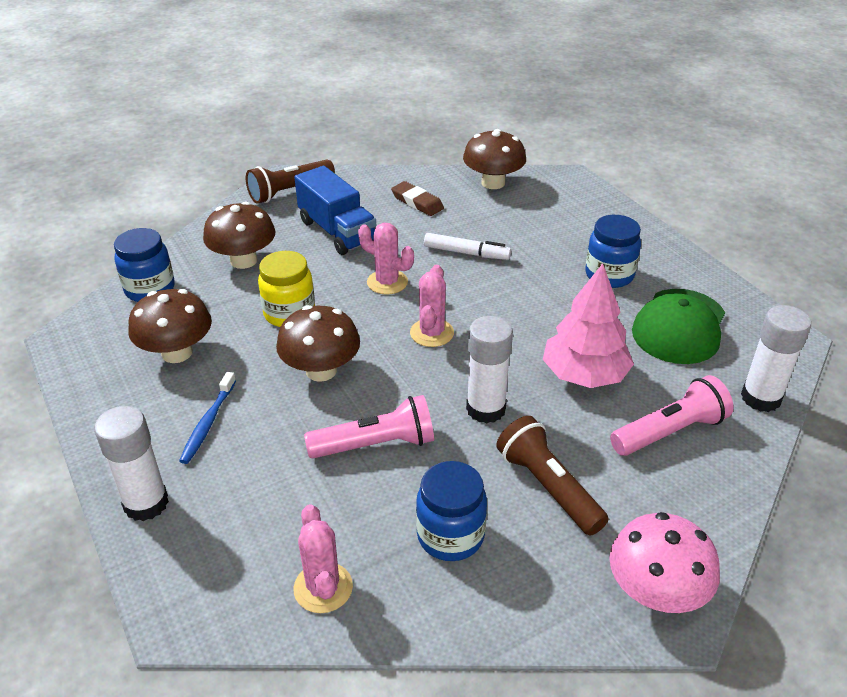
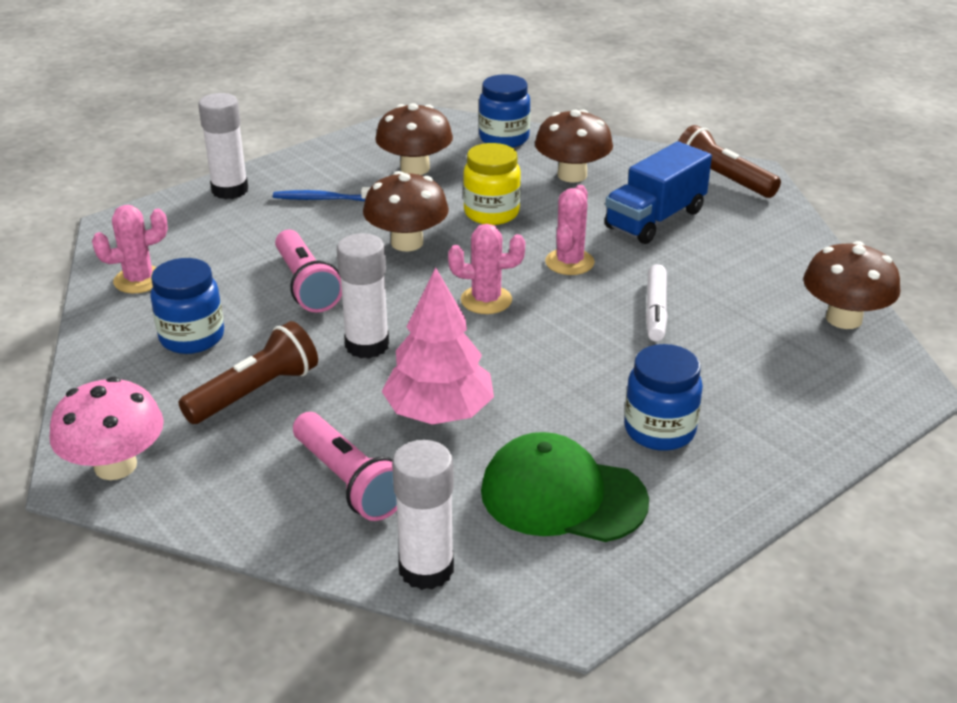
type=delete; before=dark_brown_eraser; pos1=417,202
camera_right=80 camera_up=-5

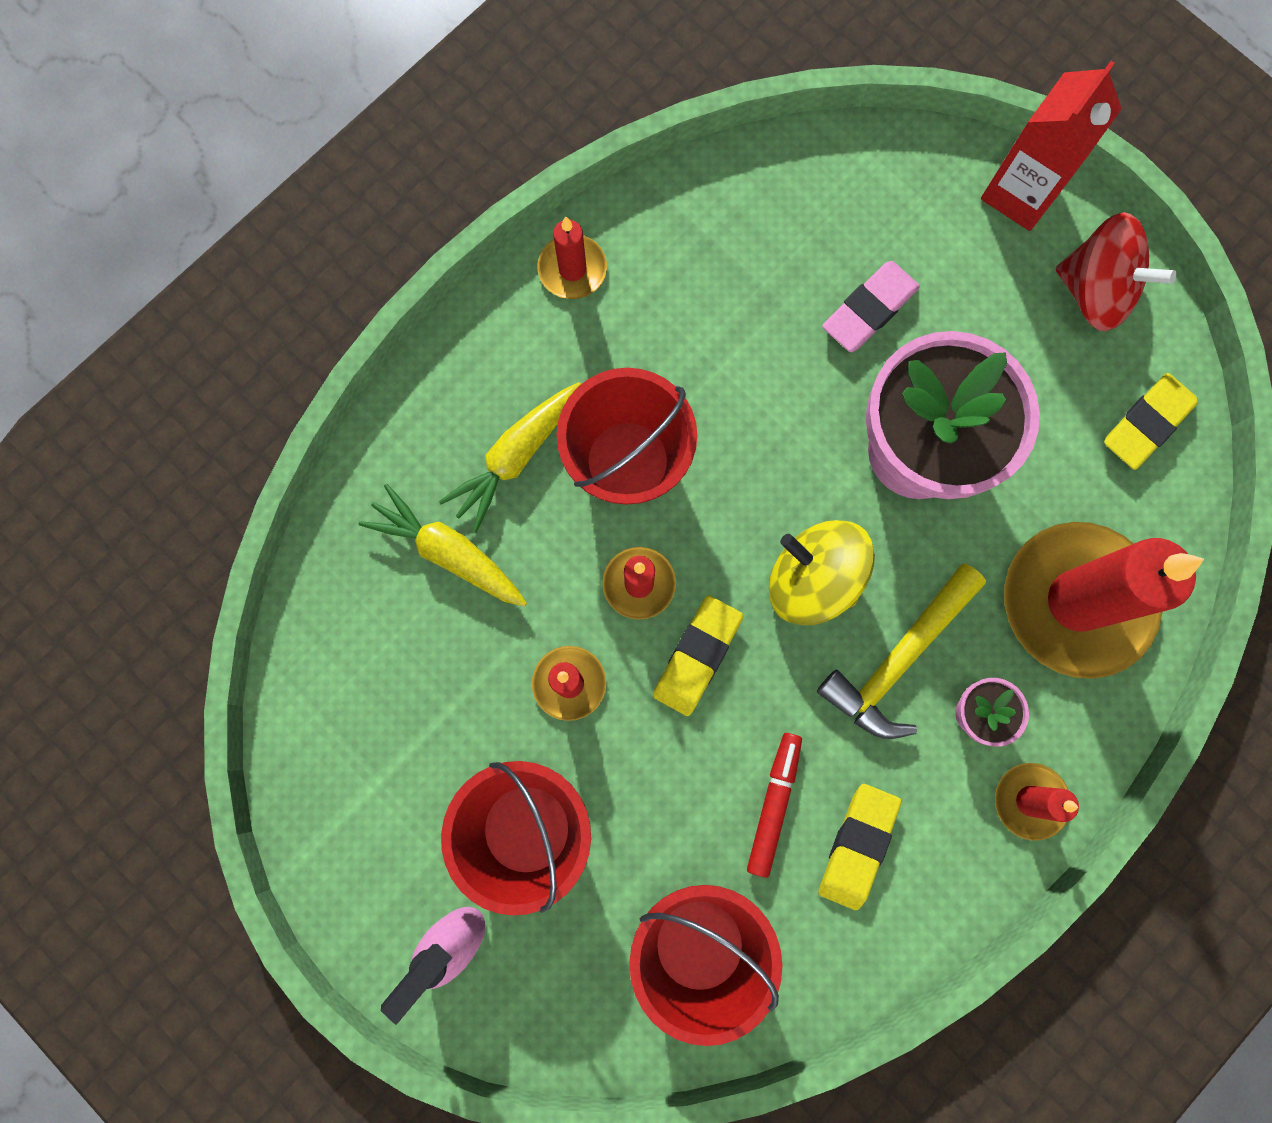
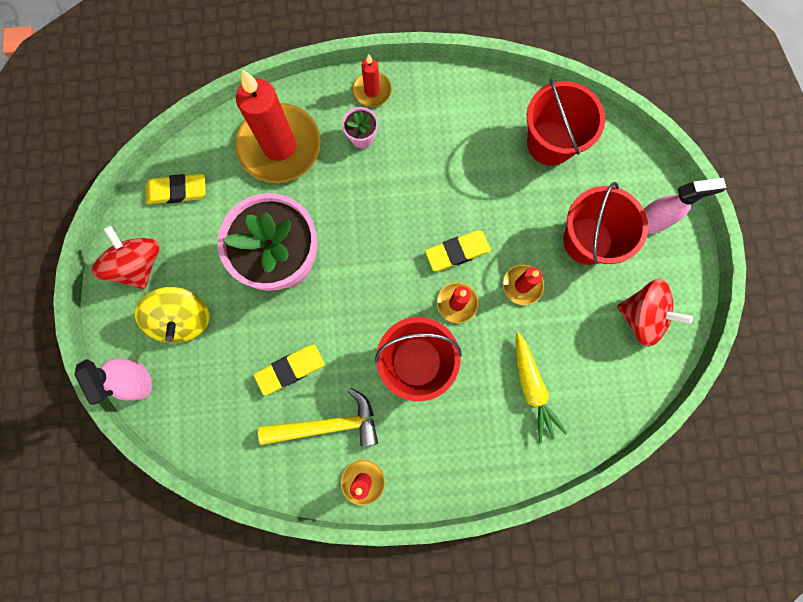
type=delete; before=red_carton; pos1=1020,193
type=delete; before=pink_eraser; pos1=869,310
type=delete; before=yellow_carrot; pos1=516,456
type=move; before=yellow_spinning_top; pos1=812,579; pos2=183,319
type=move; before=yellow_claw_hammer; pos1=899,659; pos2=327,425
type=delete; before=red_marker; pos1=774,803
type=move; before=yellow_eraser; pos1=857,845; pos2=290,369
type=insert; after=red_spinning_top; pos2=641,316
type=insert; after=pink_spray_bottle; pos2=138,380
camera_right=-140 camera_up=0

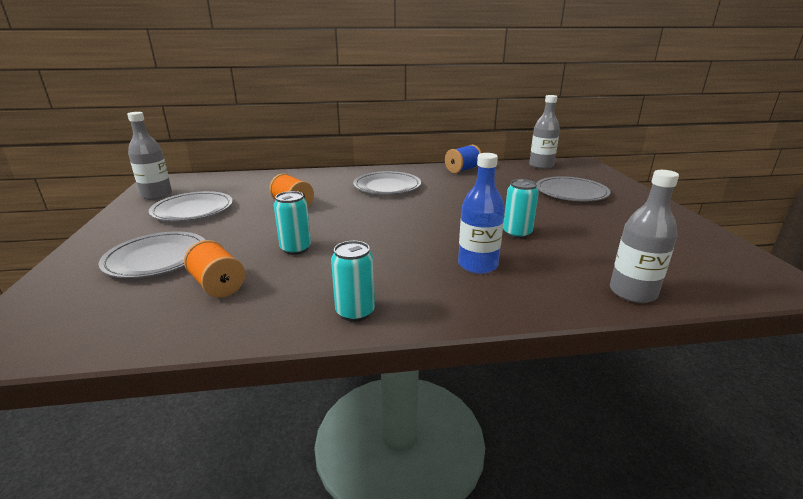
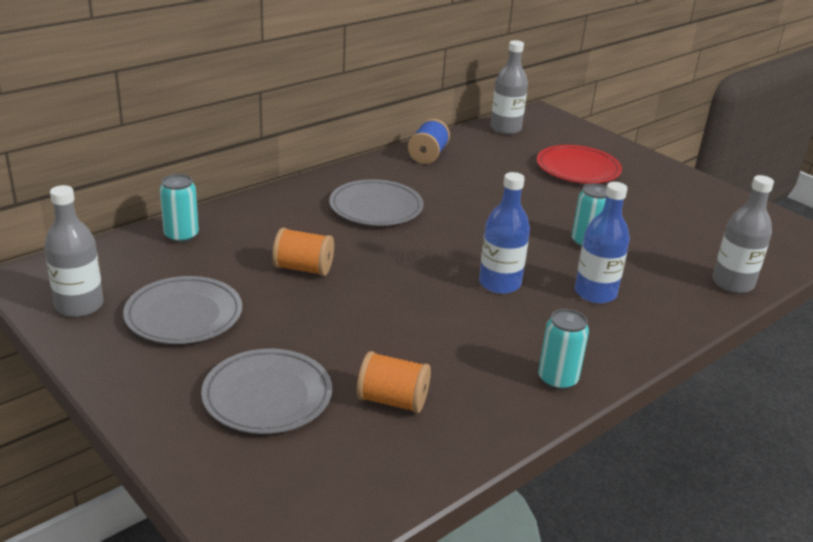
type=recolor; before=grey_flat_dish; after=red_flat_dish; pos1=571,193; pos2=578,169
type=move; before=teal_soda_can; pos1=296,249; pos2=181,236
type=insert; after=blue_bottle; pos2=499,283
camera_right=-35 camera_up=5

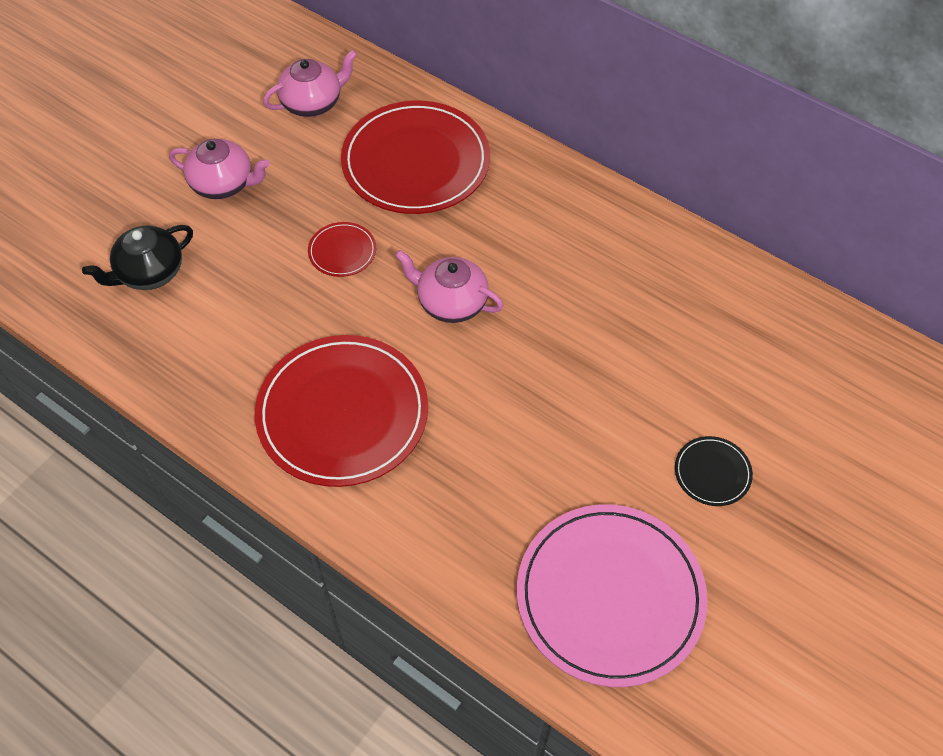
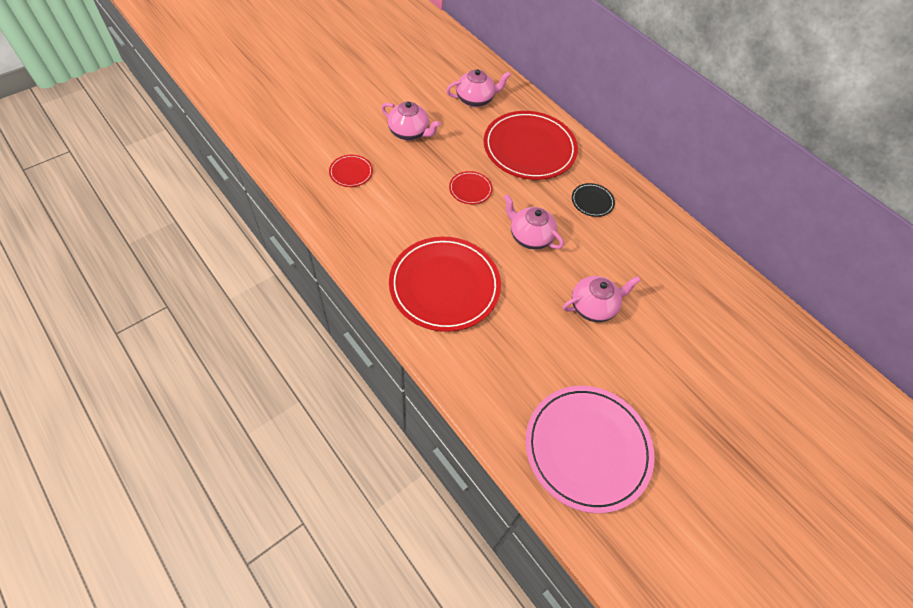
type=replace; before=ebony_tea_pot; after=red_flat_dish; pos1=150,273; pos2=351,172
type=move; before=ebony_flat_dish; pos1=712,472; pos2=592,201
type=insert; after=pink_tea_pot; pos2=593,307
camera_right=10 camera_up=0

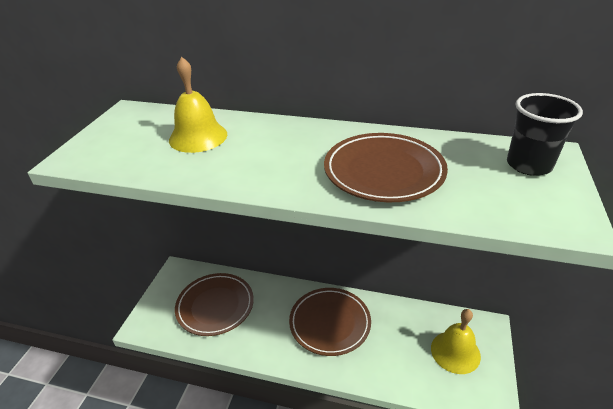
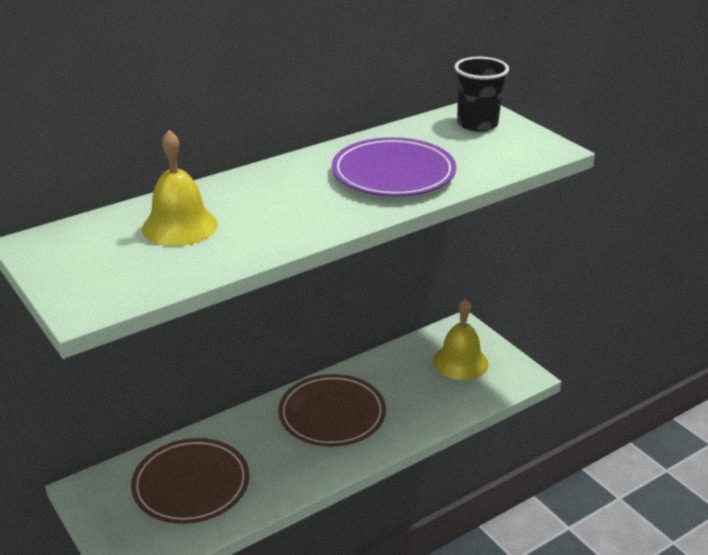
type=recolor; before=dark_brown_flat_dish; after=violet_flat_dish; pos1=383,171; pos2=393,174
camera_right=-50 camera_up=-5

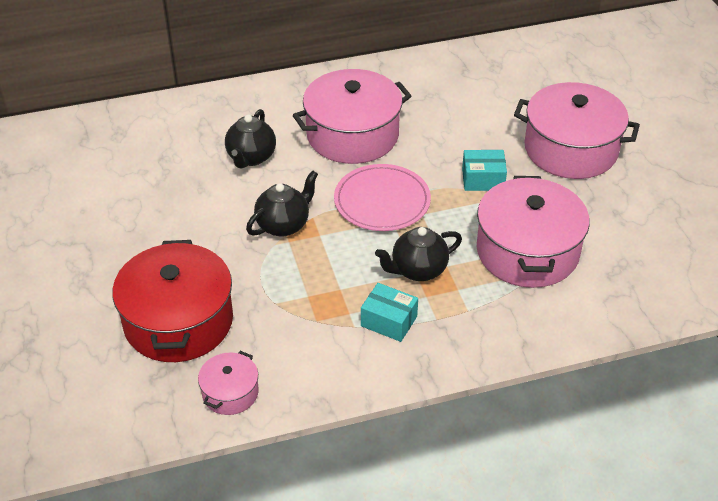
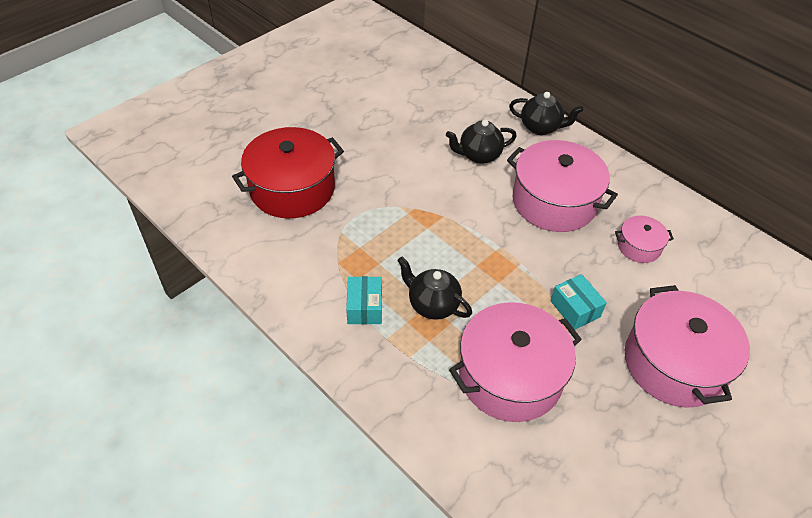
type=delete; before=pink_flat_dish; pos1=382,201
type=move; before=ebony_tea_pot; pos1=283,225; pos2=541,127
type=move; before=pink_stockpot; pos1=230,393; pos2=639,247
camera_right=60 camera_up=5

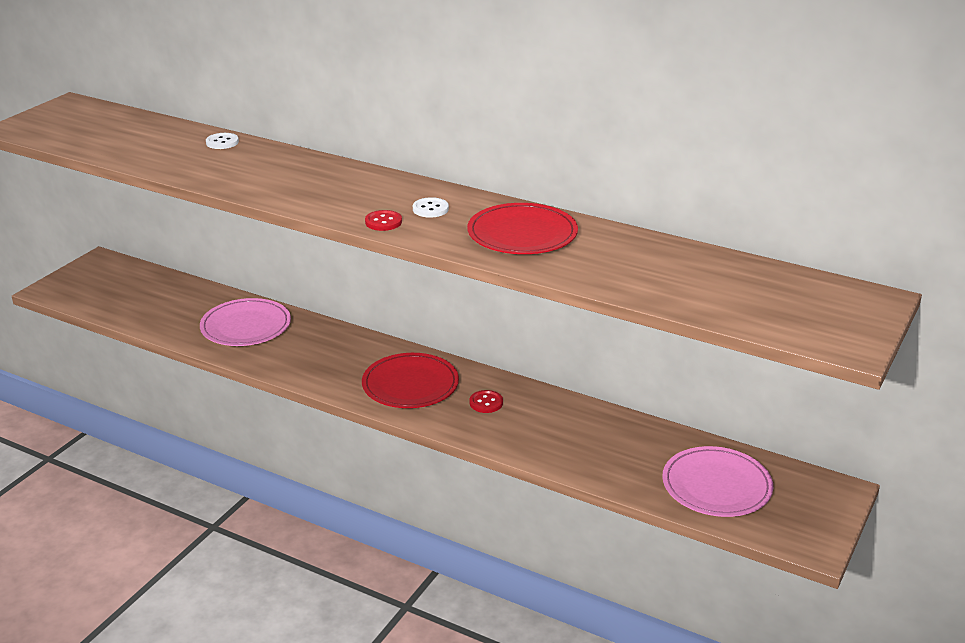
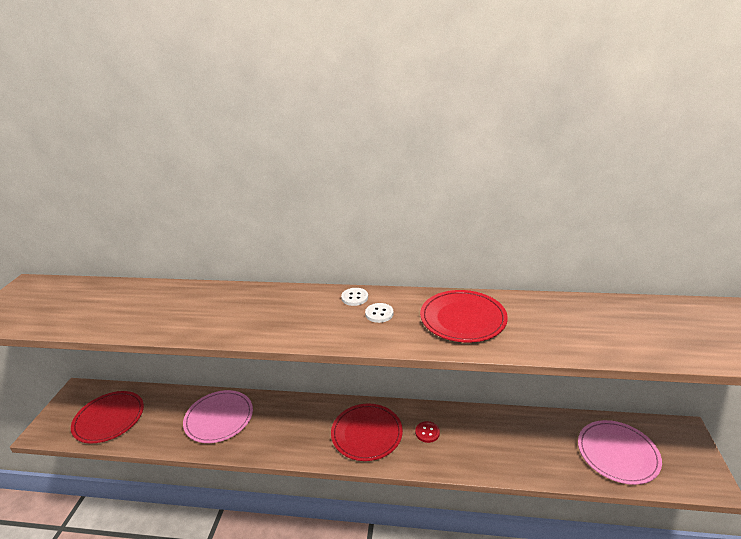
type=move; before=white_button; pos1=222,142; pos2=354,297
type=delete; before=red_button; pos1=383,222
type=insert; after=red_flat_dish; pos2=109,419
camera_right=-20 camera_up=0

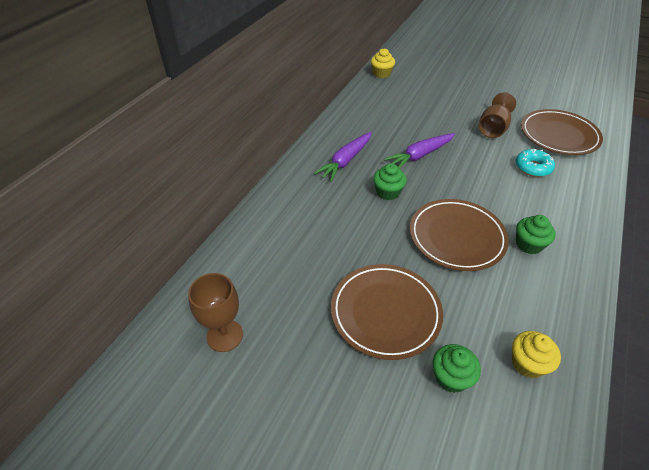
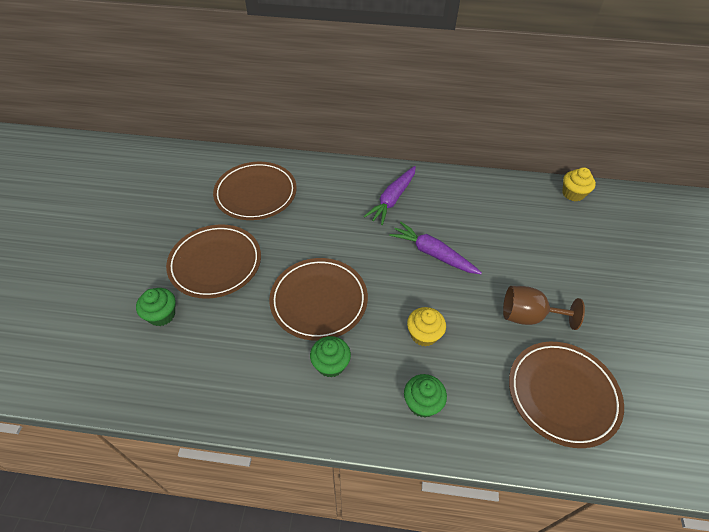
type=rotate; before=violet_carrot; pos1=345,161; pos2=392,199; turn=-75
type=delete; before=teal_glazed_donut; pos1=533,167
type=move; before=emerald_cupcake; pos1=388,192; pos2=422,403
type=delete; before=dark_brown_goblet; pos1=225,335
type=move; before=yellow_cupcake; pos1=527,363; pos2=424,334
type=insert; after=dark_brown_flat_dish; pos2=256,194
camera_right=70 camera_up=5

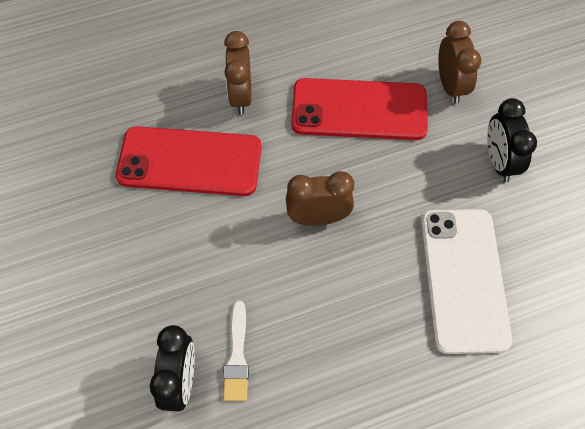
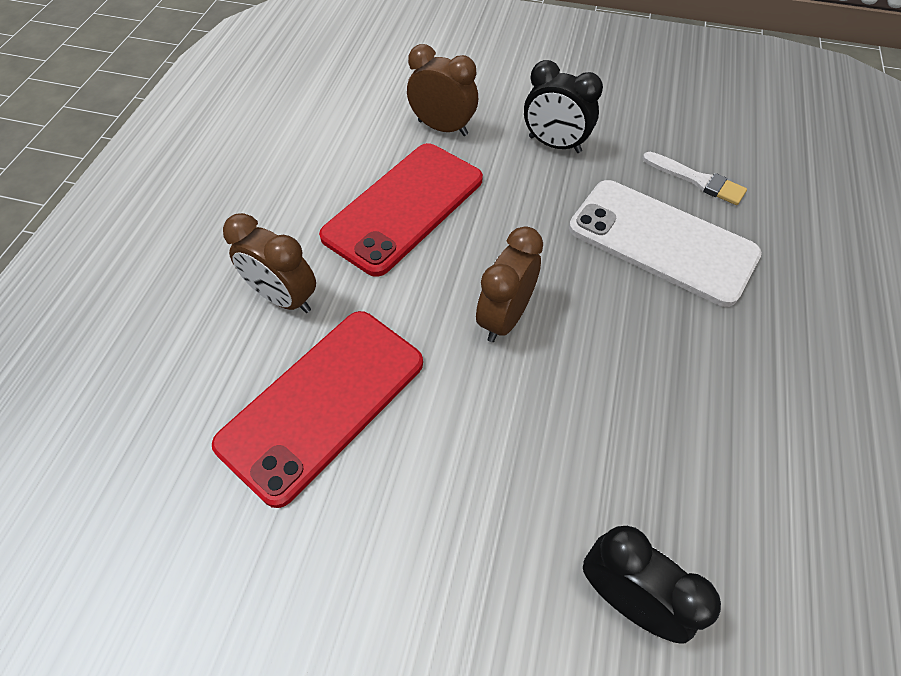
type=move; before=white_paint_brush; pos1=237,356; pos2=697,180
camera_right=-55 camera_up=-5

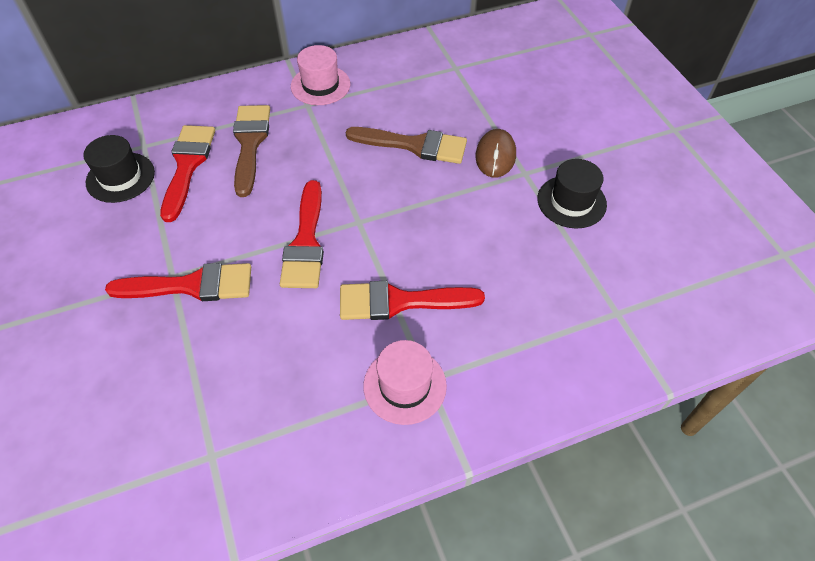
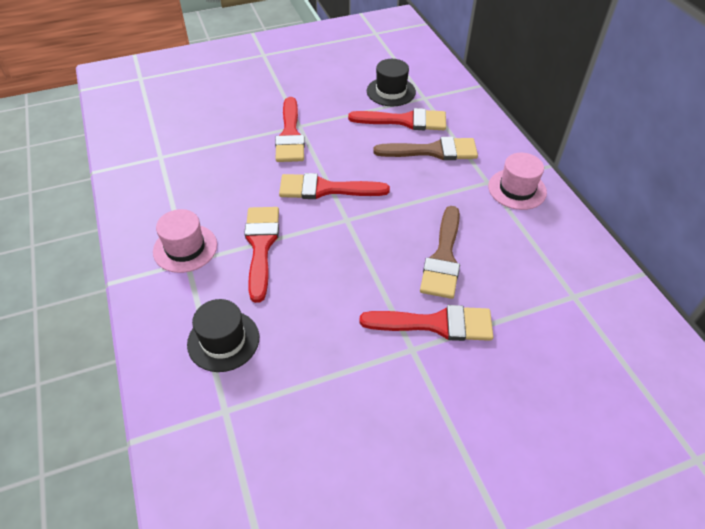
type=replace; before=dark_brown_computer_mouse; after=red_paint_brush; pos1=495,156; pos2=435,324
type=move; before=ebony_top_hat; pos1=571,201; pos2=223,340
camera_right=90 camera_up=-5

